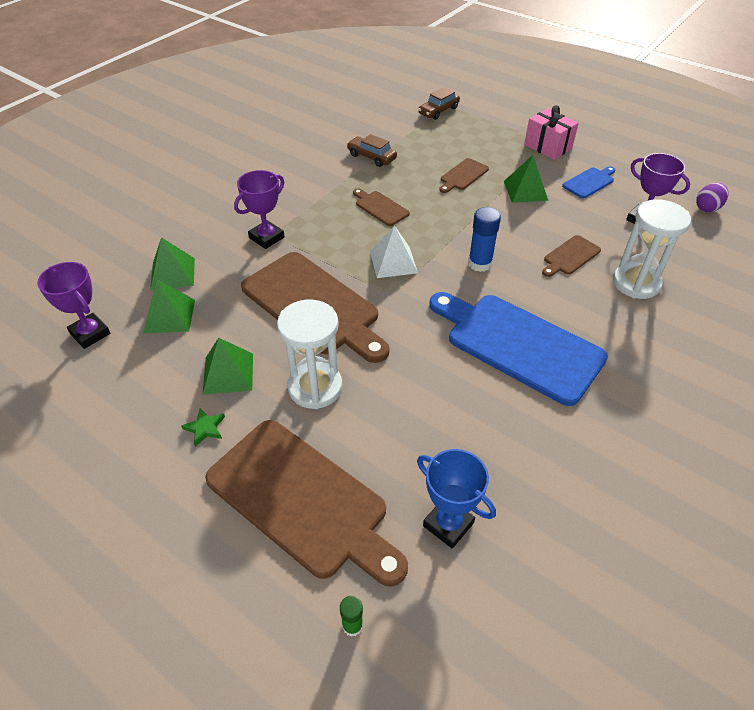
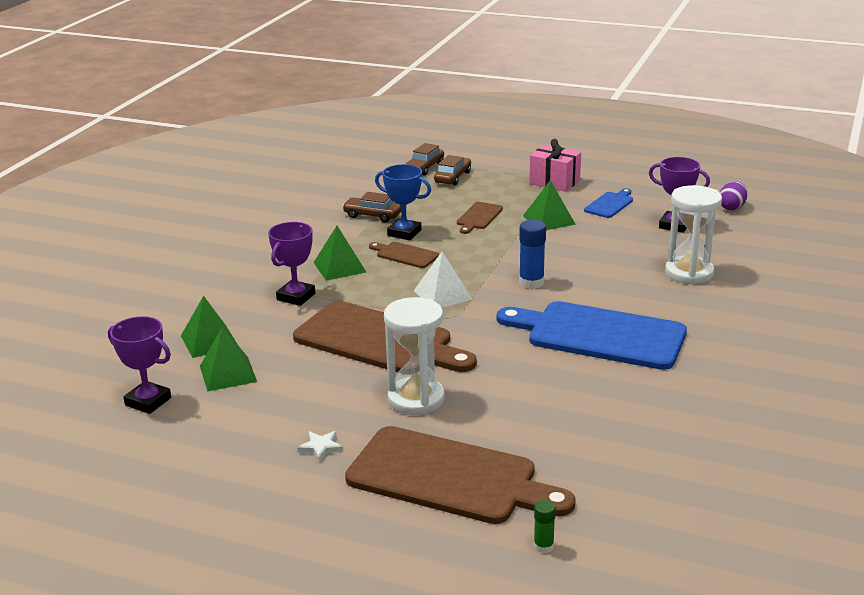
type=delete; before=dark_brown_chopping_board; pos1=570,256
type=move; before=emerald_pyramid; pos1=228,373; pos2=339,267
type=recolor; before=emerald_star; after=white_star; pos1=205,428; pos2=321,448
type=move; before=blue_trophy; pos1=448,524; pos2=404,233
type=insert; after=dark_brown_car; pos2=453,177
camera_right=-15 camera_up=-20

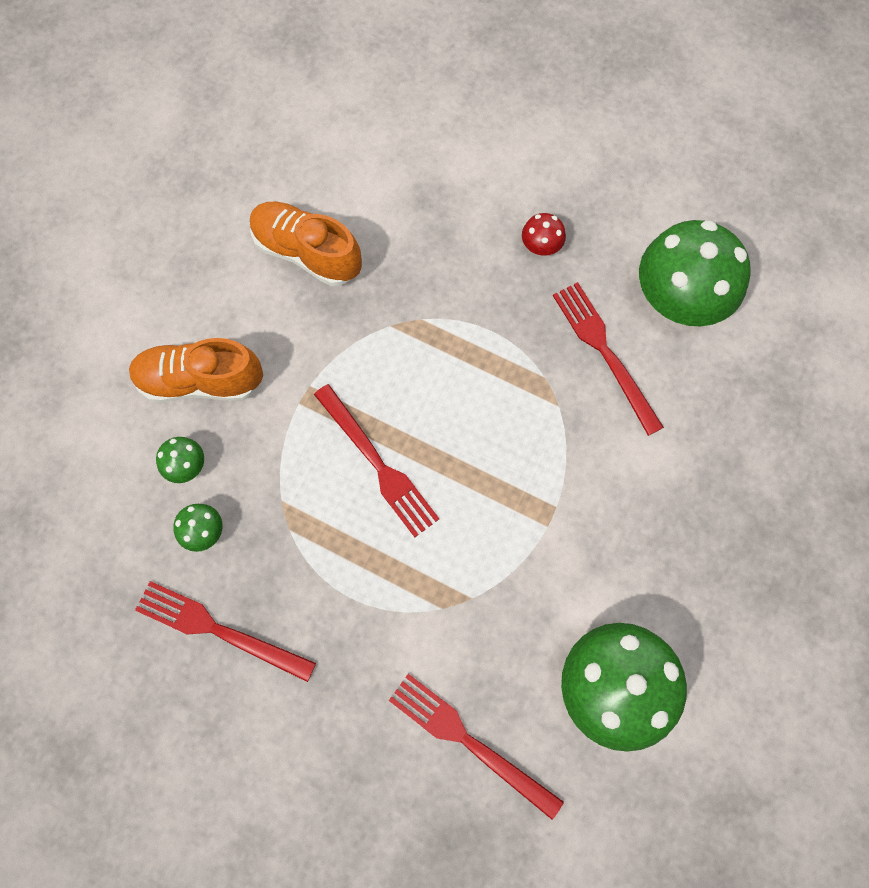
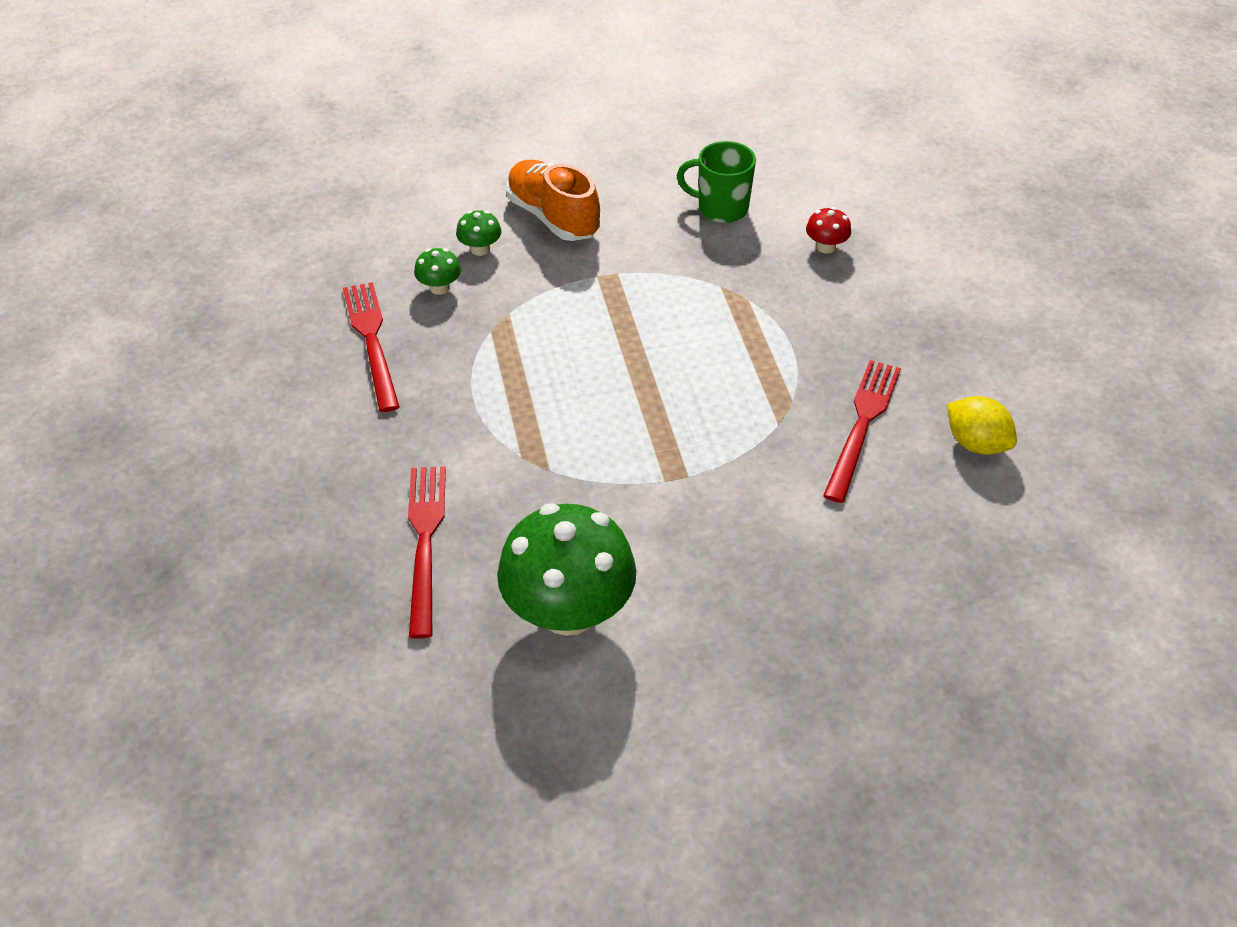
type=replace; before=bright_orange_lace-up_shoe; after=emerald_tea_mug; pos1=307,252; pos2=721,208
type=move; before=red_mushroom; pos1=541,246; pos2=826,247
type=replace; before=emerald_mushroom; after=yellow_lemon; pos1=679,298; pos2=976,443
type=delete; before=red_fork; pos1=377,464
camera_right=50 camera_up=-25

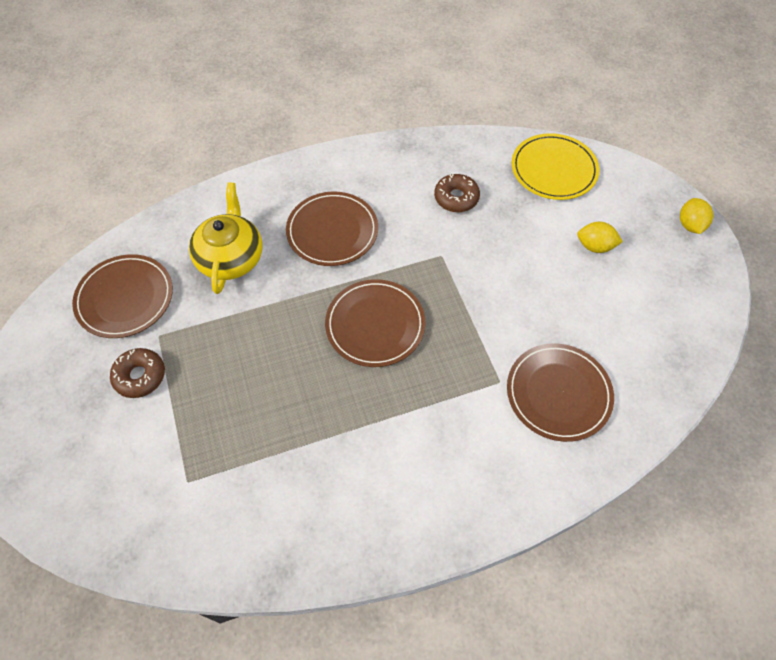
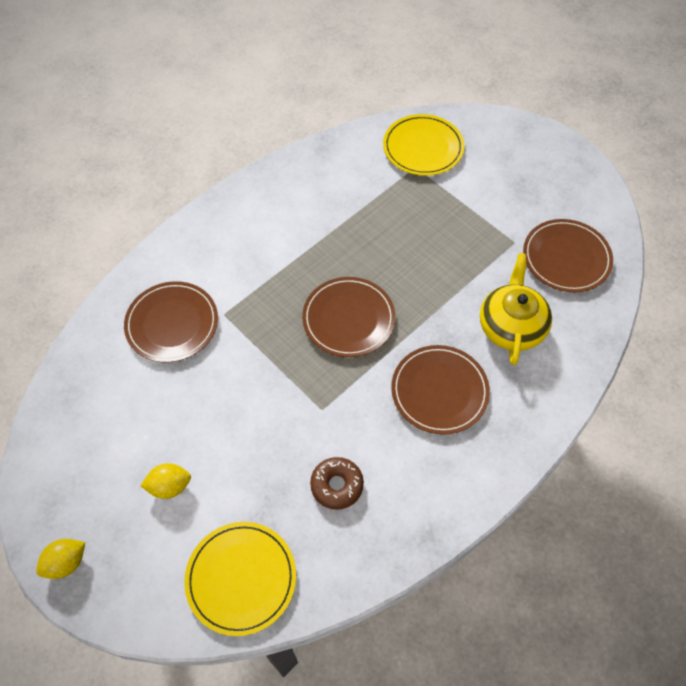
type=rotate; before=yellow_tea_pot; pos1=231,257; pos2=511,326; turn=-150
type=rotate; before=yellow_lemon; pos1=690,225; pos2=66,562; turn=75
type=delete; before=dark_brown_glazed_donut; pos1=140,376
type=insert; after=yellow_flat_dish; pos2=423,148
camera_right=155 camera_up=0

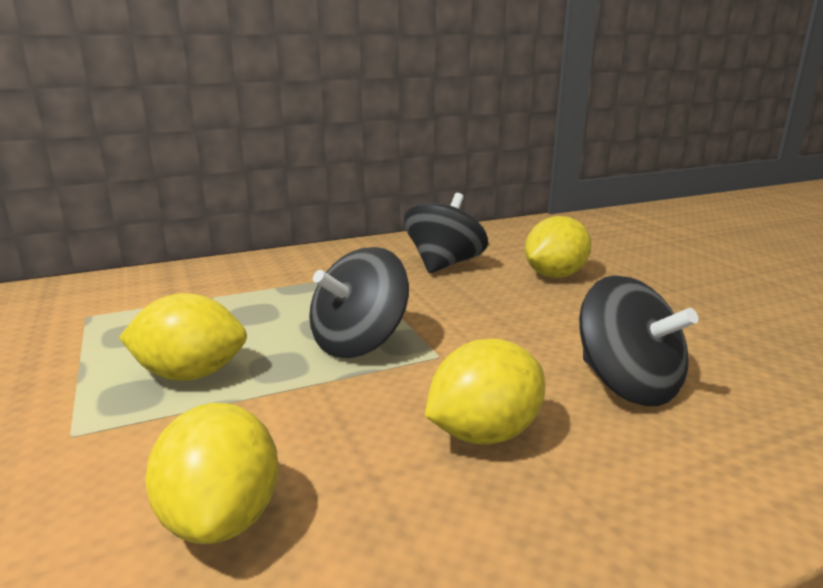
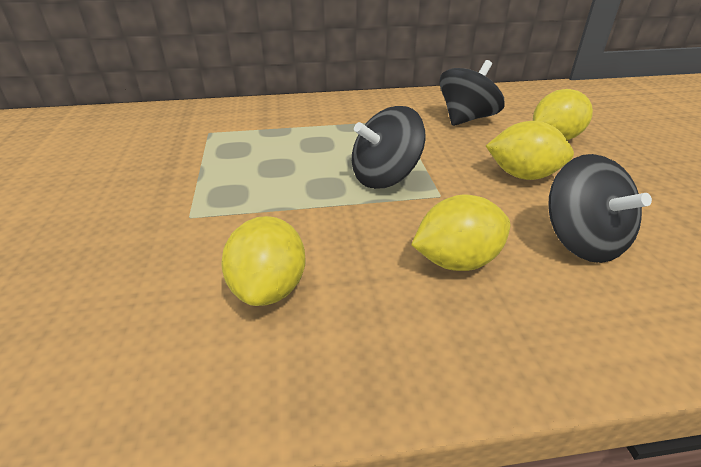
type=move; before=yellow_lemon; pos1=191,374; pos2=523,175
camera_right=15 camera_up=15

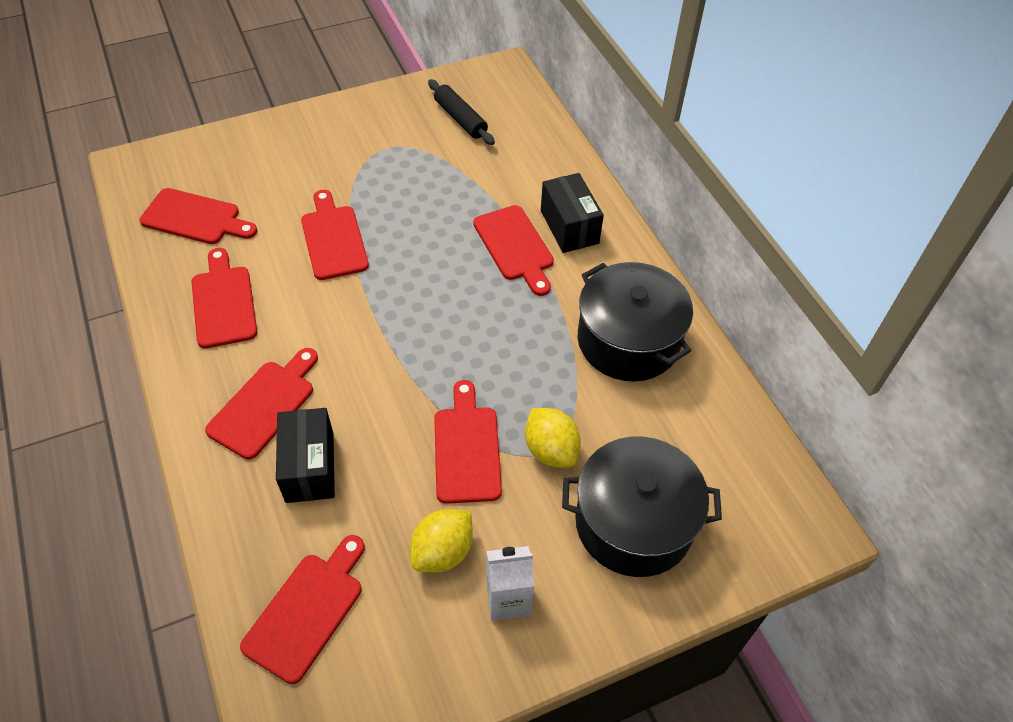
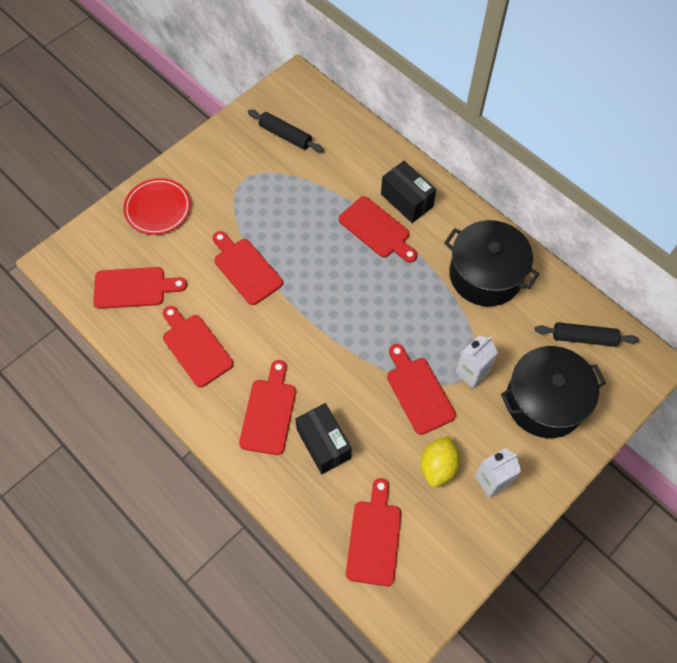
type=replace; before=yellow_lemon; after=white_carton; pos1=551,450; pos2=472,372
type=insert; after=red_flat_dish; pos2=158,208
type=insert; after=ebony_rolling_pin; pos2=583,338
camera_right=-20 camera_up=10

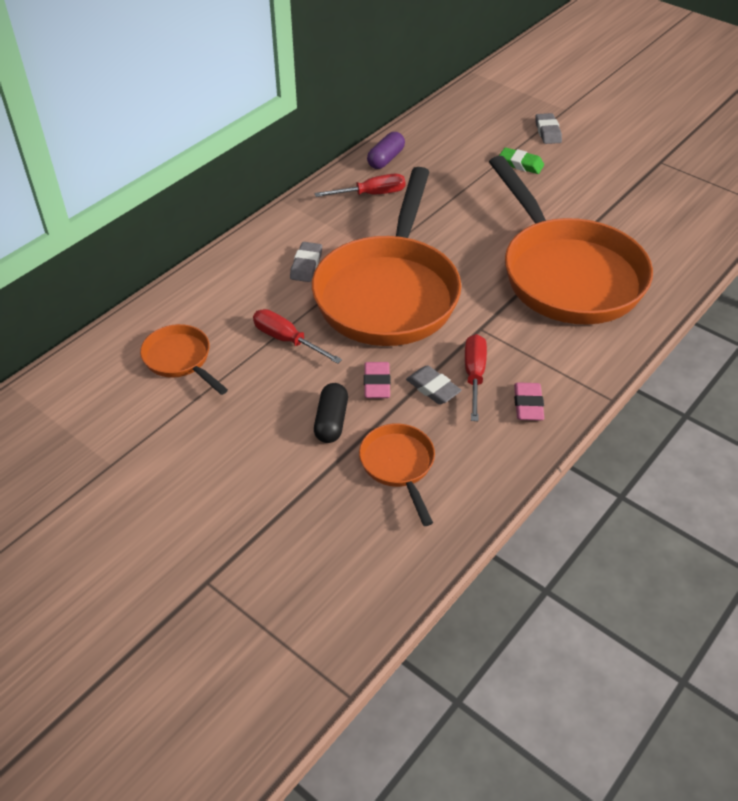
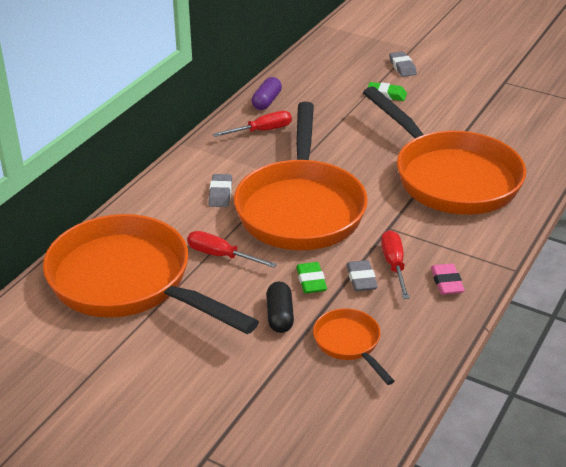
type=resize; before=bright_orange_frying_pan; pos1=180,360; pos2=128,282; scale=2.28
type=recolor; before=pink_eraser; after=emerald_eraser; pos1=377,383; pos2=311,281
type=rotate; before=grey_eraser; pos1=433,388; pos2=361,279; turn=45
camera_right=-10 camera_up=-10

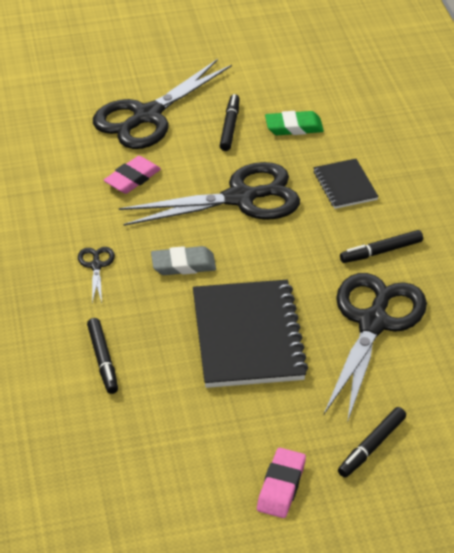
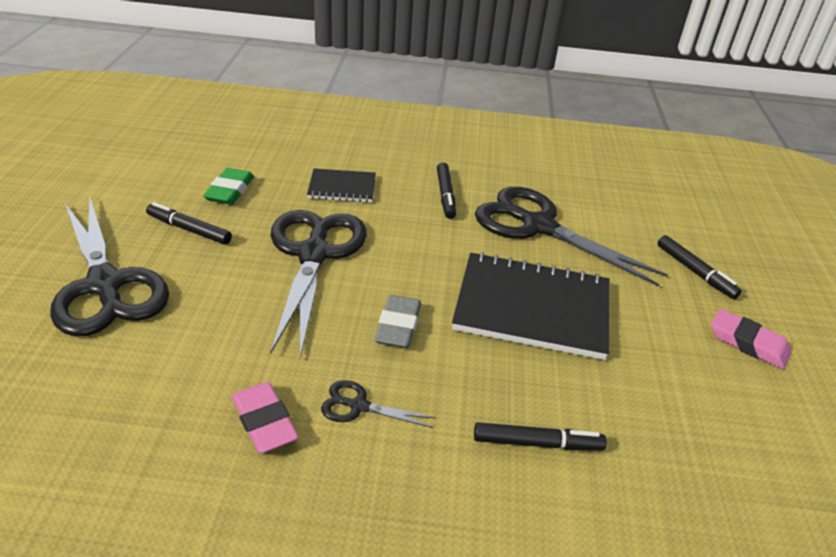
type=move; before=pink_eraser; pos1=132,178; pos2=264,421
camera_right=-75 camera_up=-5

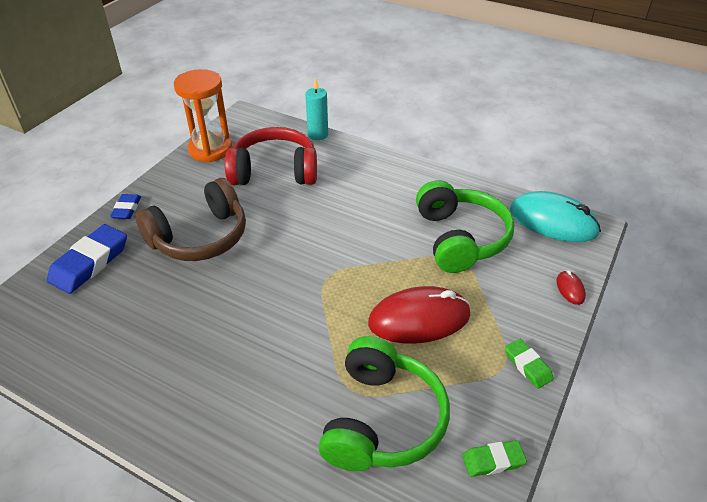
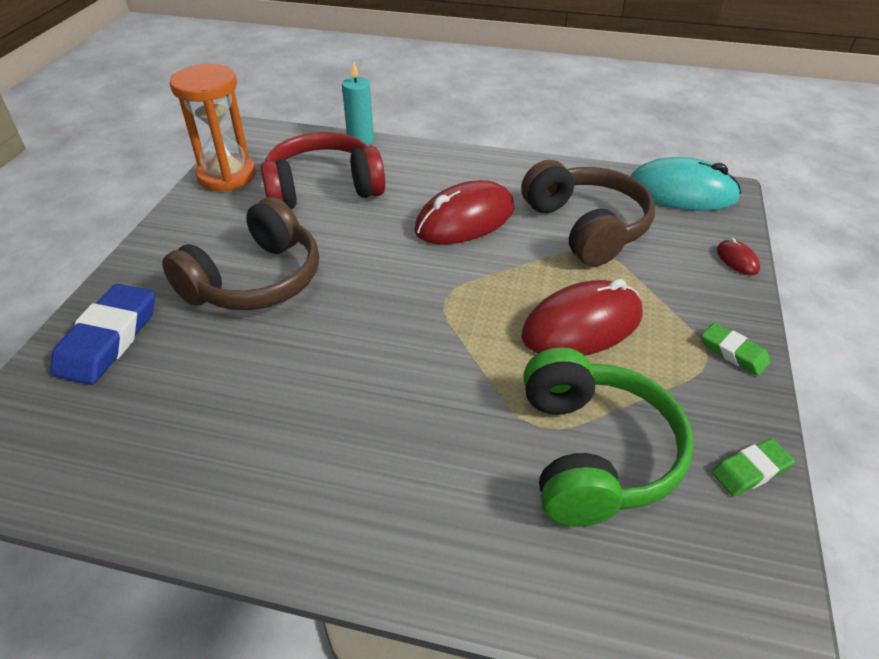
type=recolor; before=emerald_headphones; after=dark_brown_headphones; pos1=460,238; pos2=586,227
type=delete; before=blue_eraser; pos1=126,209
type=insert; after=red_computer_mouse; pos2=465,219
camera_right=-15 camera_up=0

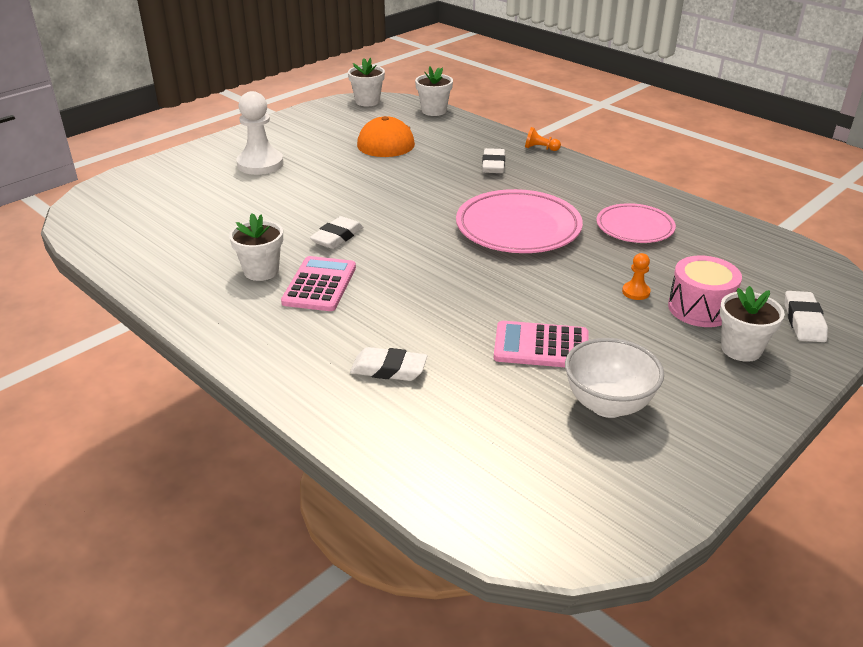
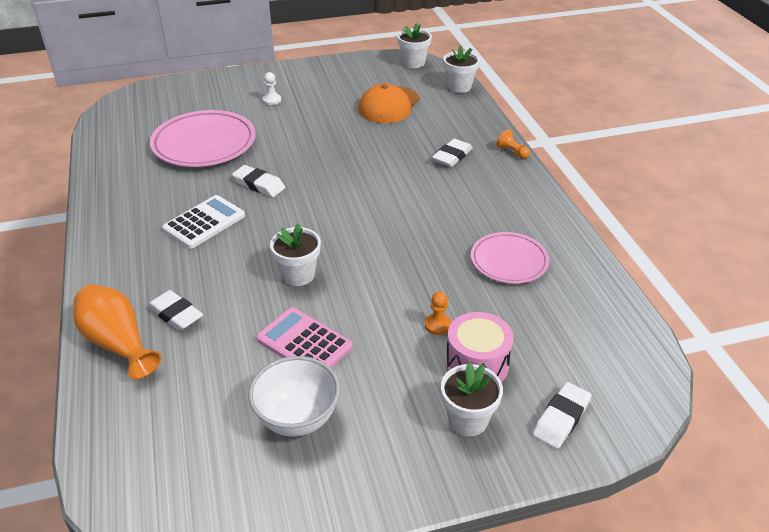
type=resize; before=white_pawn; pos1=260,164; pos2=272,100; scale=0.47
type=move; before=pink_flat_dish; pos1=518,228; pos2=204,144
type=move; before=white_plant_pot; pos1=261,271; pos2=298,275
type=rotate; before=white_eraser; pos1=337,237; pos2=259,185; turn=60
type=recolor; before=pink_pocket_calculator; after=white_pocket_calculator; pos1=319,285; pos2=204,222
type=insert; after=bright_orange_flower_vase; pos2=118,343
camera_right=30 camera_up=5

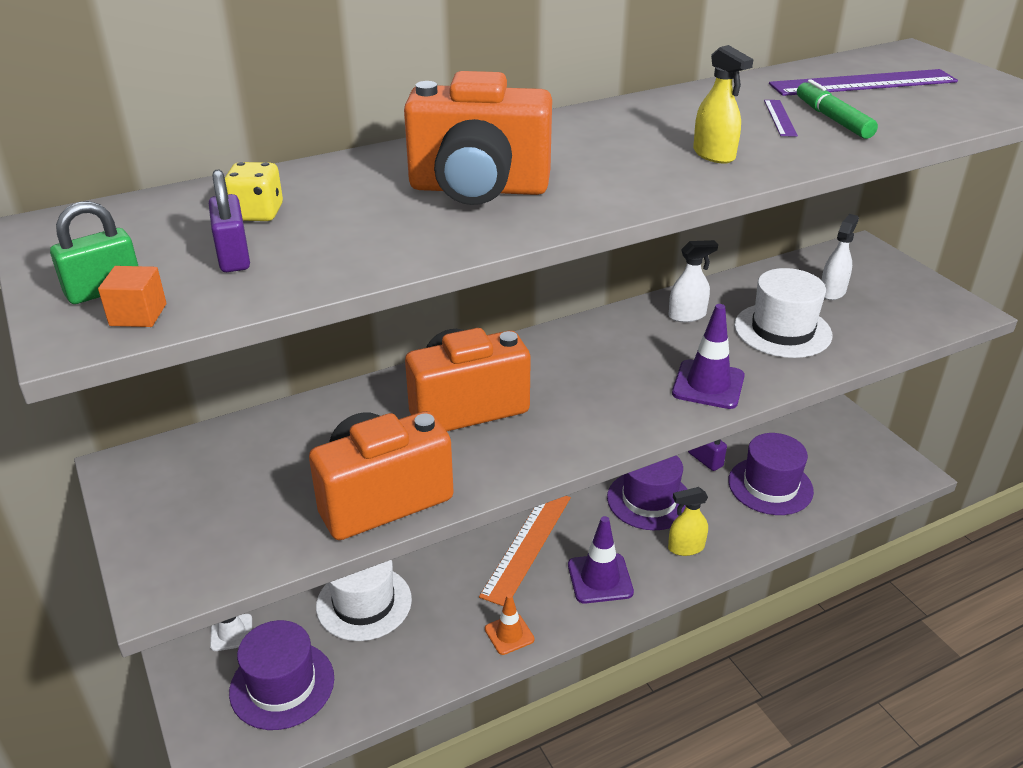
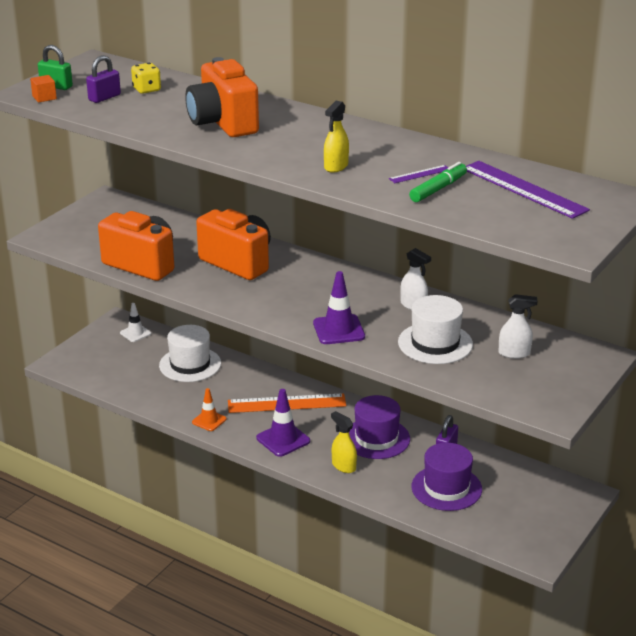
type=delete; before=violet_top_hat; pos1=282,685
camera_right=60 camera_up=-5

